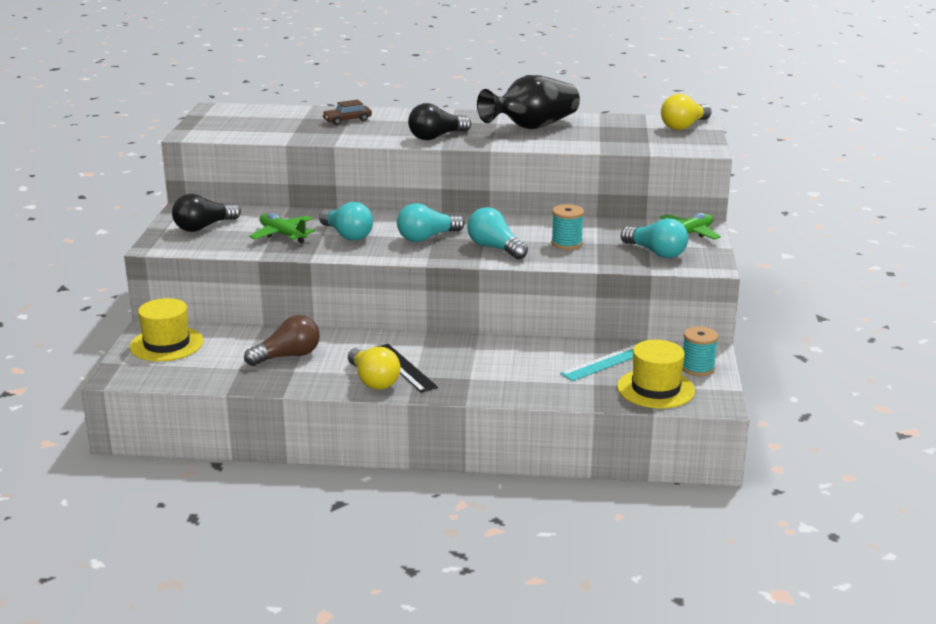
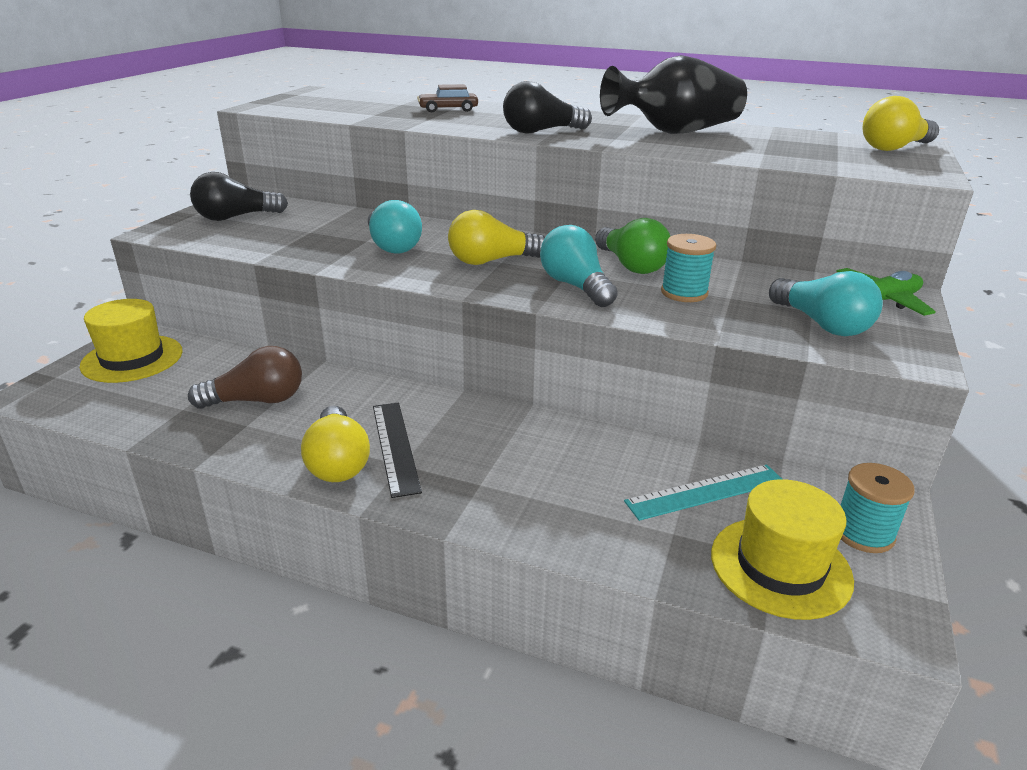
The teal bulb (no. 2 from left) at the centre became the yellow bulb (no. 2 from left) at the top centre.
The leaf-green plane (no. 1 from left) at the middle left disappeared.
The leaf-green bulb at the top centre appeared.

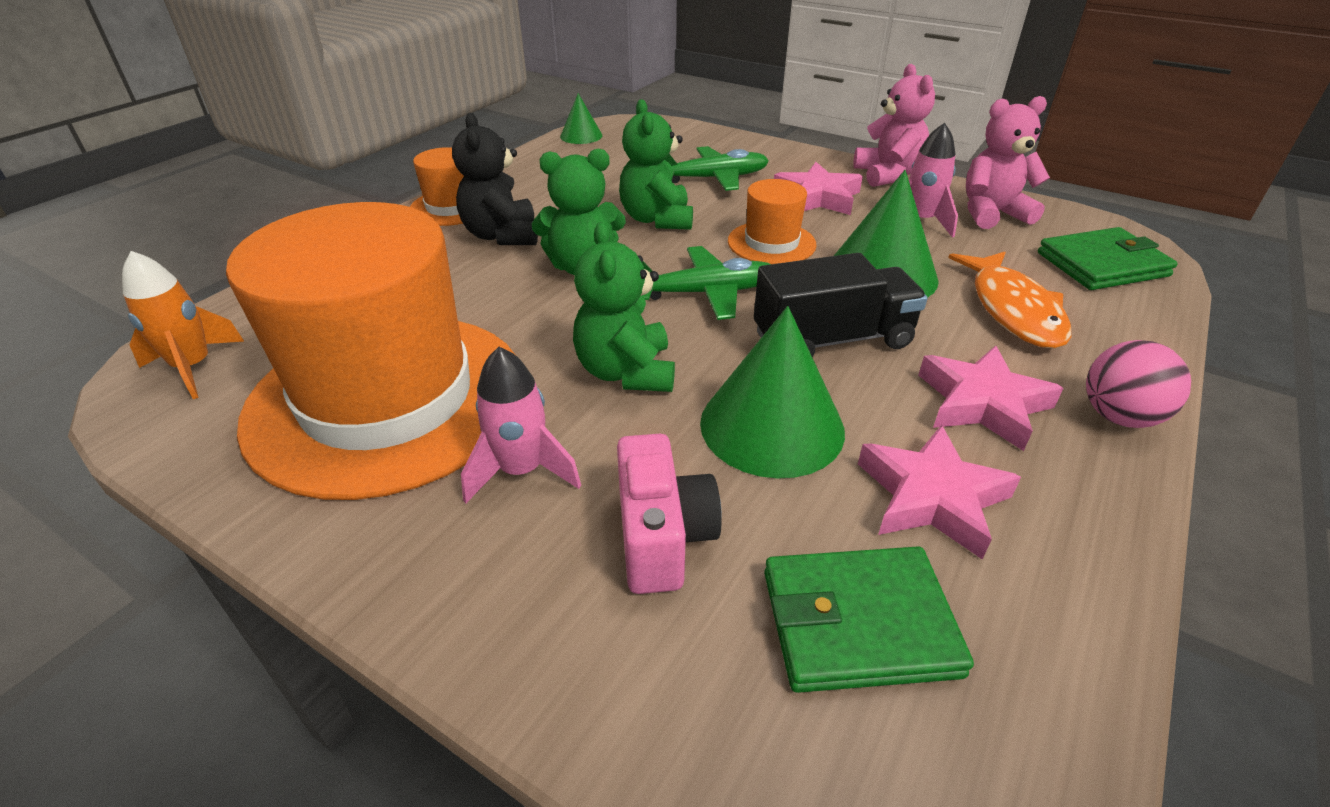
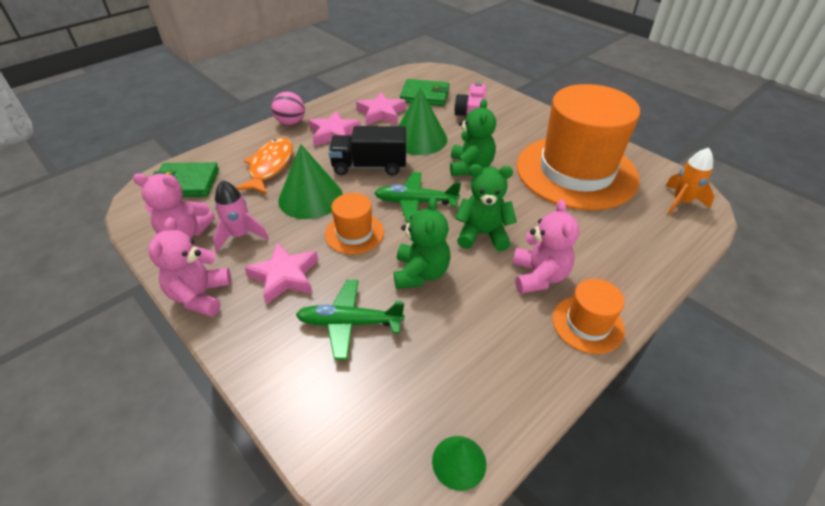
The jet-black stuffed bear at the top centre became the pink stuffed bear (no. 3 from left) at the centre.
The pink spaceship (no. 1 from left) at the centre disappeared.

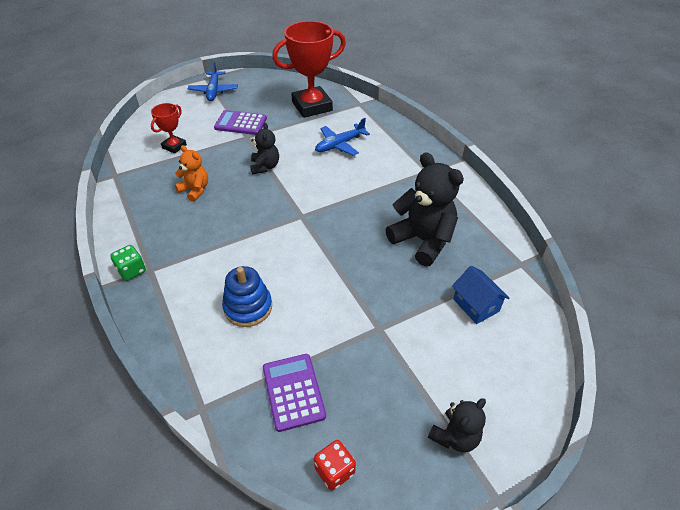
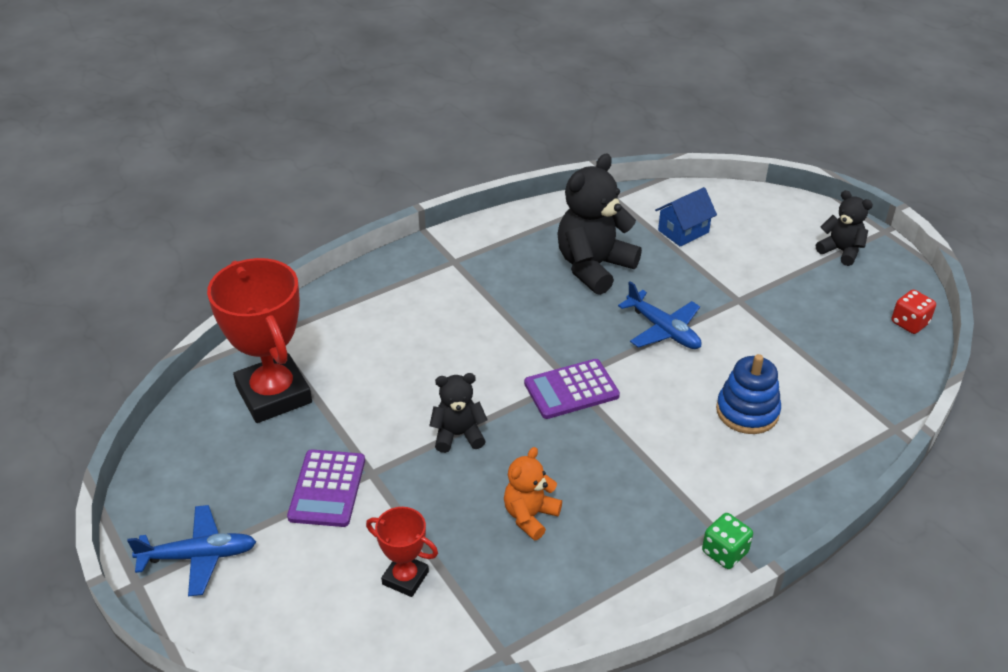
The royal blue plane (no. 2 from left) moved from the top centre to the centre.
The violet adding machine (no. 2 from left) moved from the bottom centre to the centre.

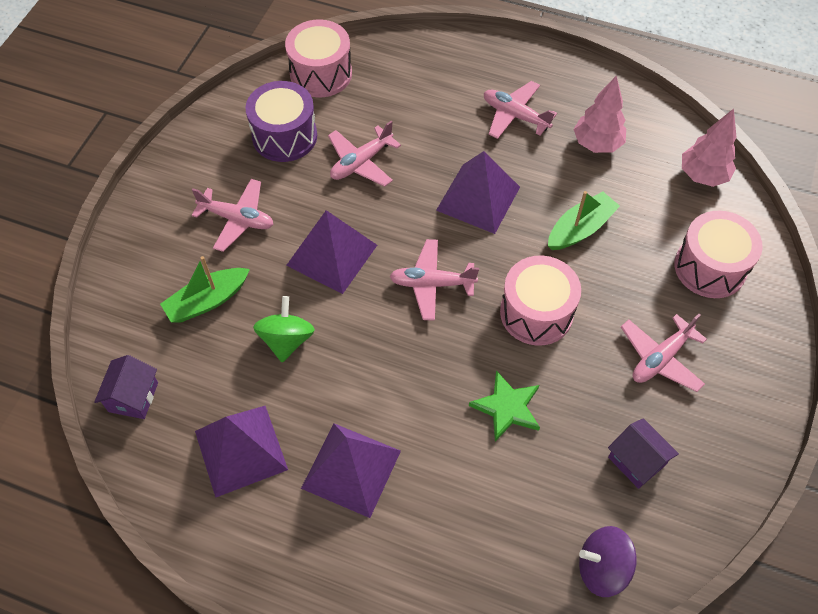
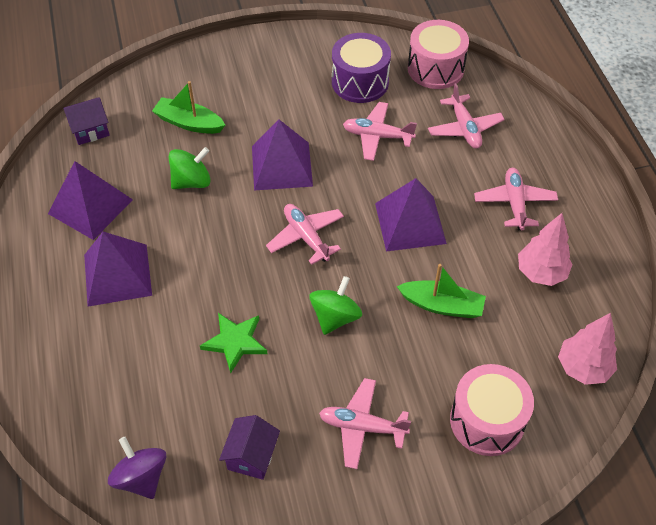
The pink plane (no. 1 from left in the first image) moved from the middle left to the top right.
The pink toy drum (no. 2 from left) at the centre was replaced by the leaf-green toy top (no. 2 from left) at the centre.

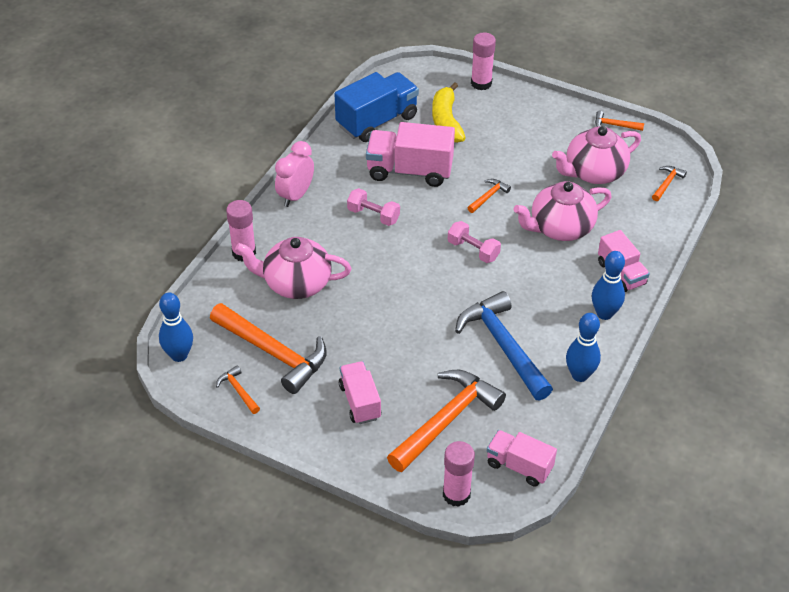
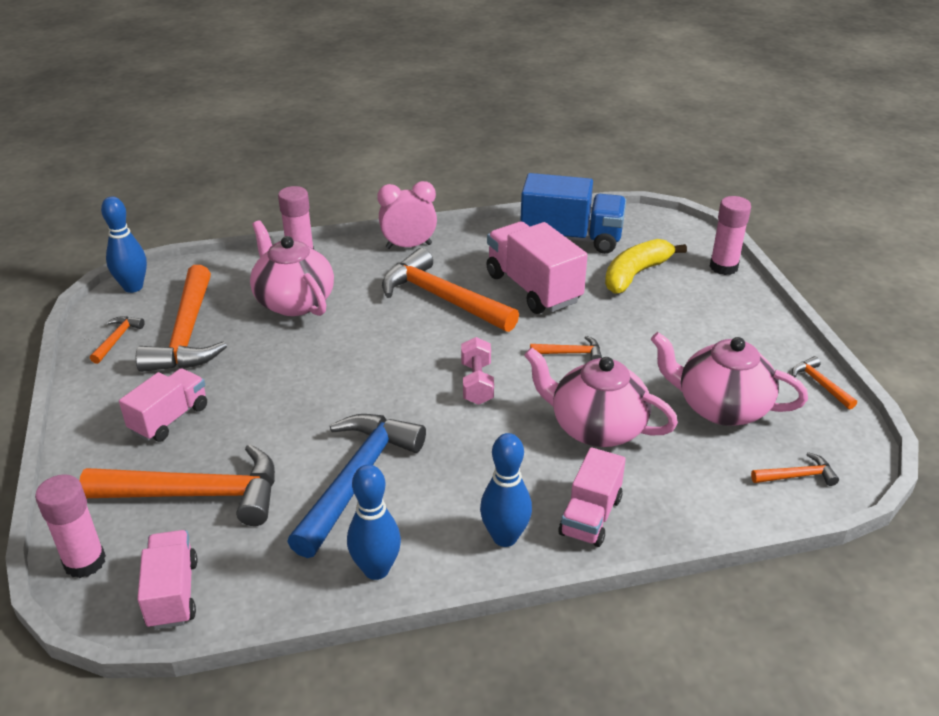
The pink hand weight (no. 1 from left) at the centre was replaced by the orange claw hammer (no. 4 from left) at the centre.

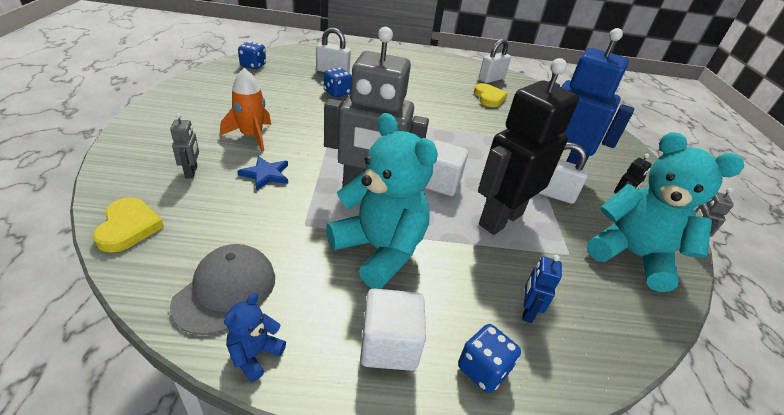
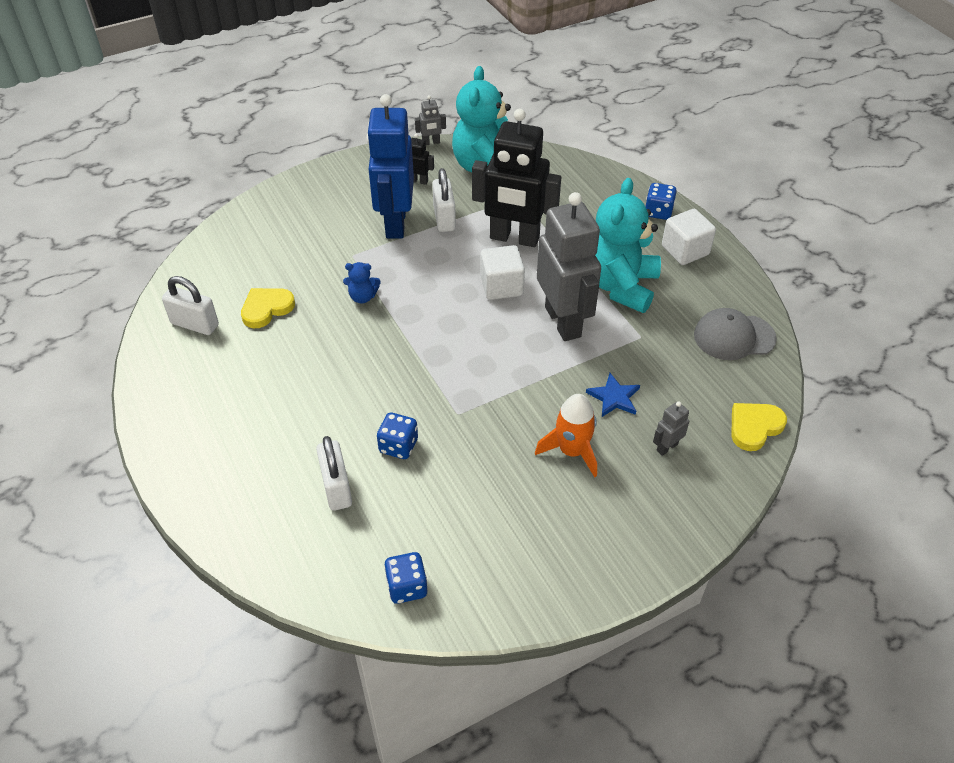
The royal blue robot figure (no. 1 from left) at the bottom right disappeared.
The royal blue stuffed bear moved from the bottom left to the centre.

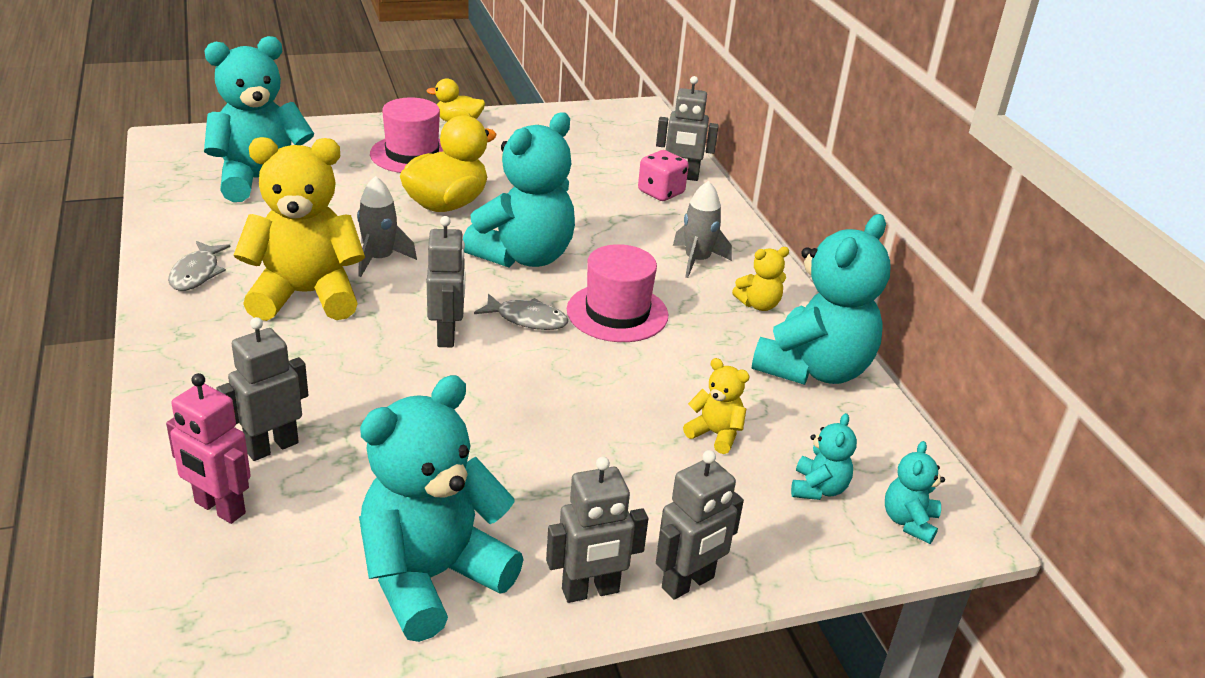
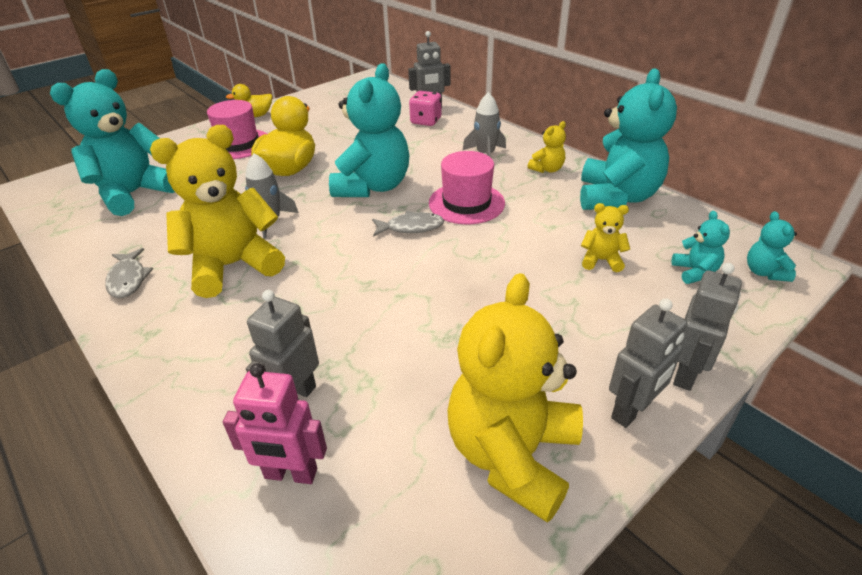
The grey robot figure (no. 2 from left) at the centre disappeared.
The teal stuffed bear (no. 2 from left) at the bottom centre became the yellow stuffed bear (no. 2 from left) at the bottom centre.

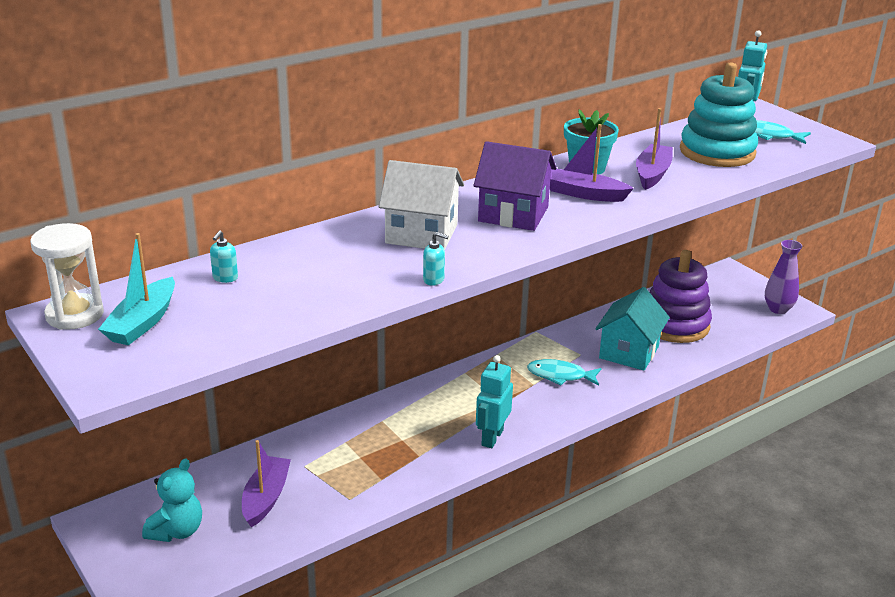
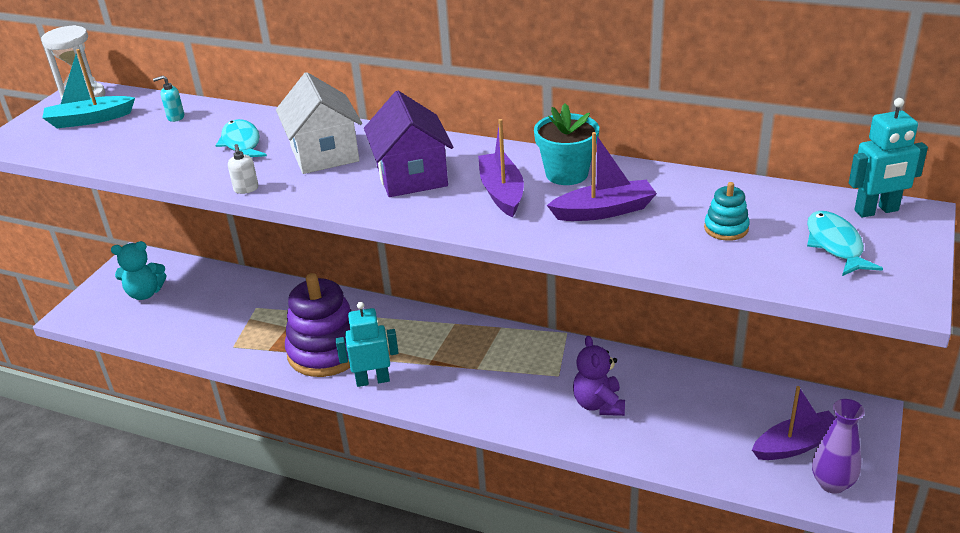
The teal stacking toy at the top right changed to 0.43 times the size.
The teal soap pump (no. 2 from left) at the centre became the pure white soap pump at the top left.
The violet stacking toy moved from the middle right to the middle left.
The teal toy house at the middle right was replaced by the violet stuffed bear at the bottom centre.
The teal toy fish (no. 1 from left) moved from the centre to the top left.
The violet toy boat (no. 1 from left in the first image) moved from the bottom left to the bottom right.

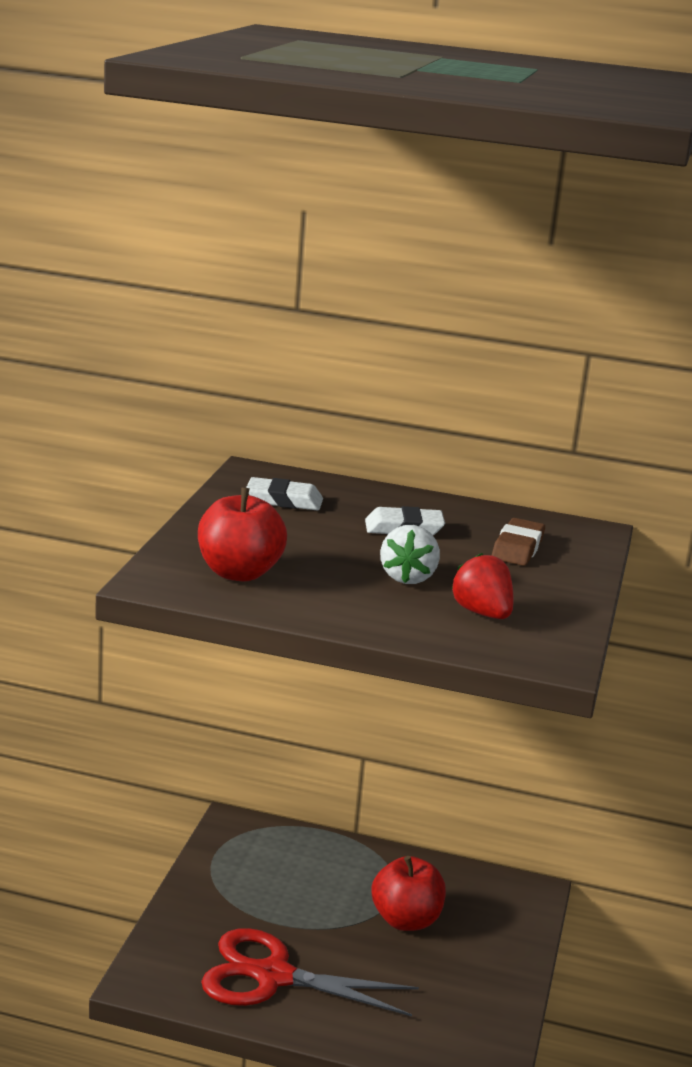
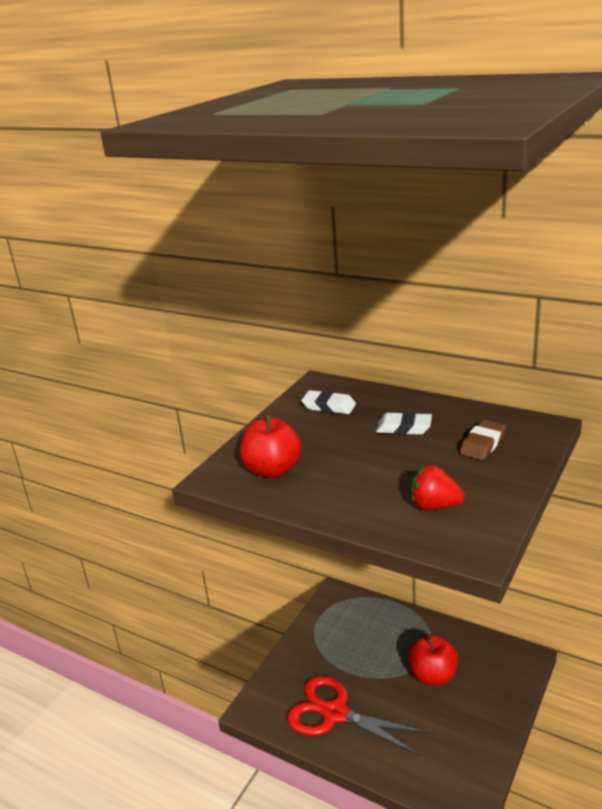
The pure white strawberry at the centre disappeared.
The crimson strawberry at the middle right turned 60 degrees counterclockwise.

